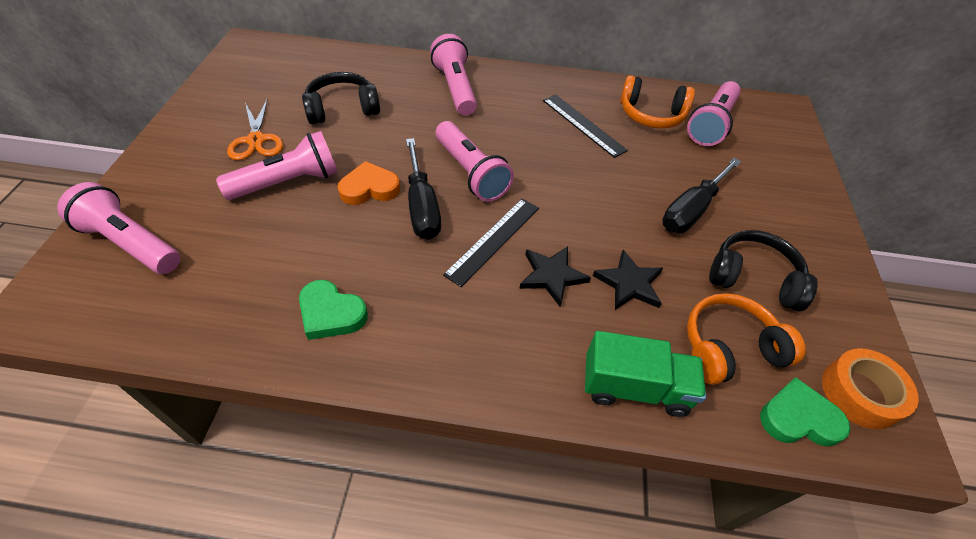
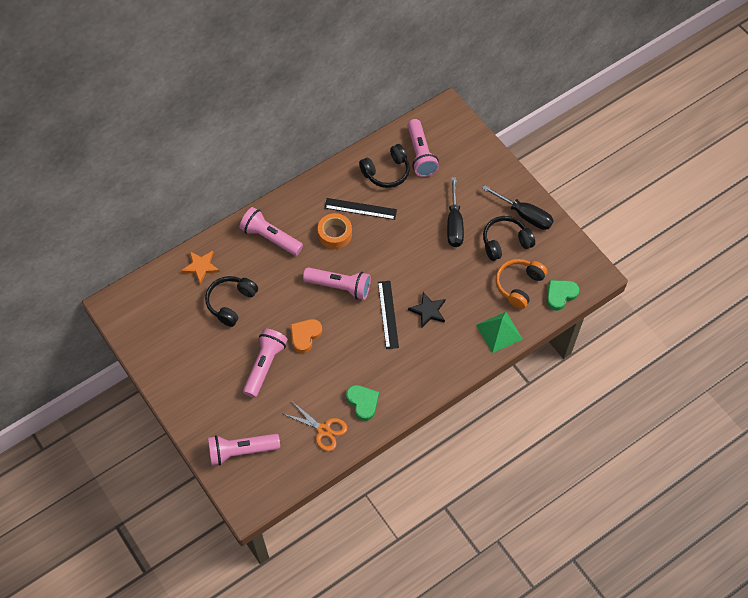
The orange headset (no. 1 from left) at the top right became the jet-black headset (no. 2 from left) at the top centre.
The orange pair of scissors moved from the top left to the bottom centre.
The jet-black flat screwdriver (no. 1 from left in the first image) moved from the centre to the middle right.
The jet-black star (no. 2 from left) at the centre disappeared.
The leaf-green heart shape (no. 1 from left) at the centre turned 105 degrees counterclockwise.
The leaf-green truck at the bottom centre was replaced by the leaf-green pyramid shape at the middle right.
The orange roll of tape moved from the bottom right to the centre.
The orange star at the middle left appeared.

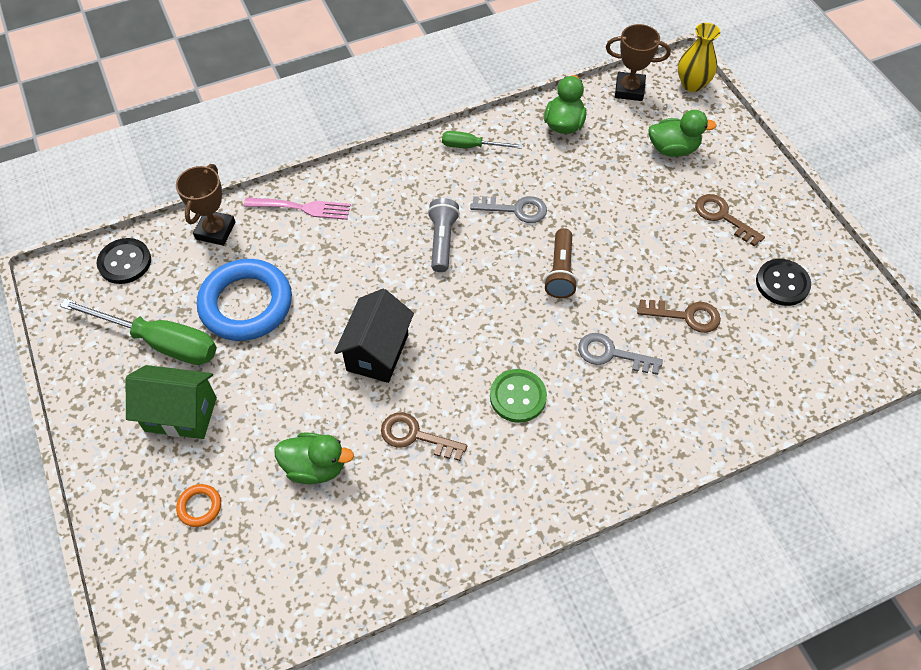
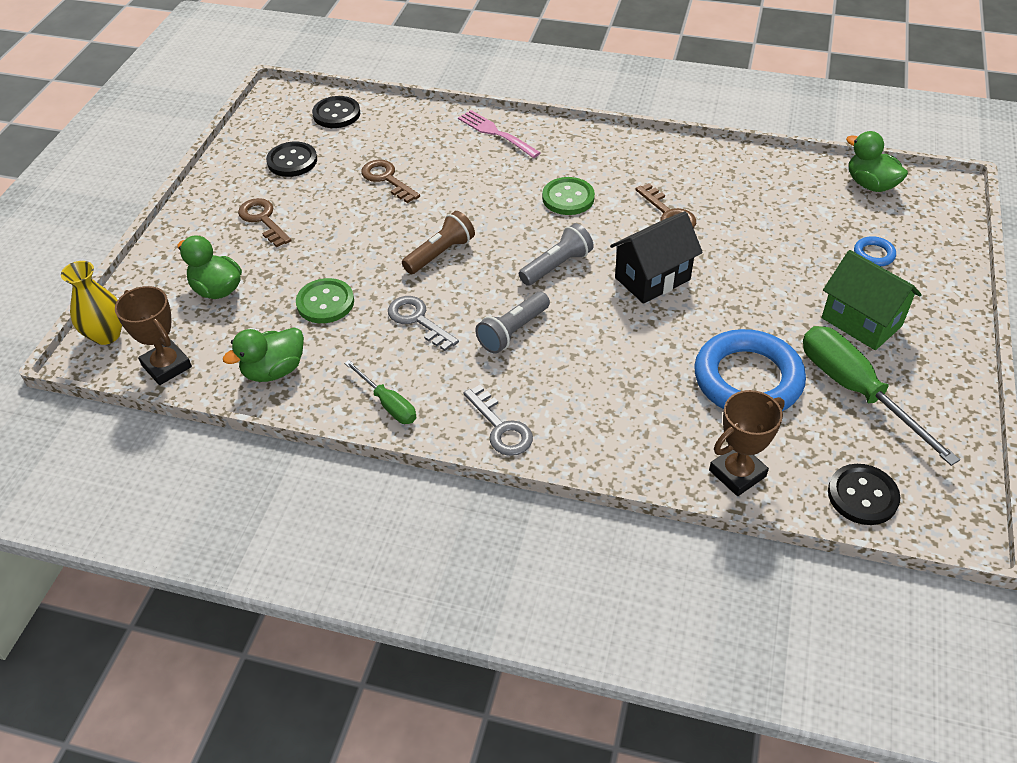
The russet key (no. 3 from left in the first image) at the top right turned 150 degrees clockwise.
The pink dinner fork moved from the top left to the top centre.
The grey key (no. 2 from left) moved from the middle right to the centre.
The leaf-green duck (no. 1 from left in the first image) moved from the bottom centre to the top right.
The orange torus at the bottom left became the royal blue torus (no. 2 from left) at the top right.
The jet-black shirt button (no. 2 from left) at the top left appeared.
The grey flashlight (no. 2 from left) at the top centre appeared.
The leaf-green shirt button (no. 1 from left) at the middle left appeared.

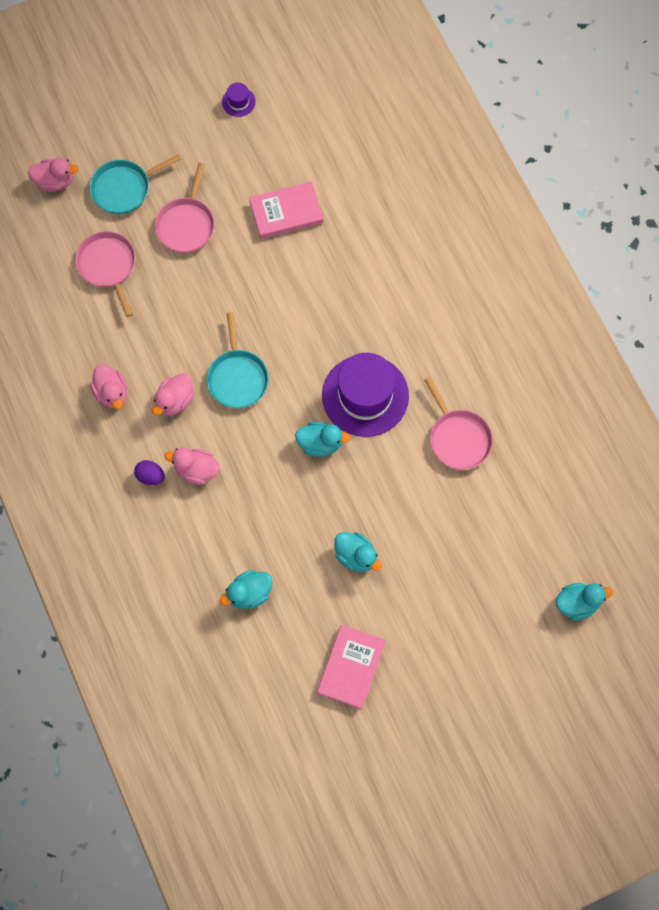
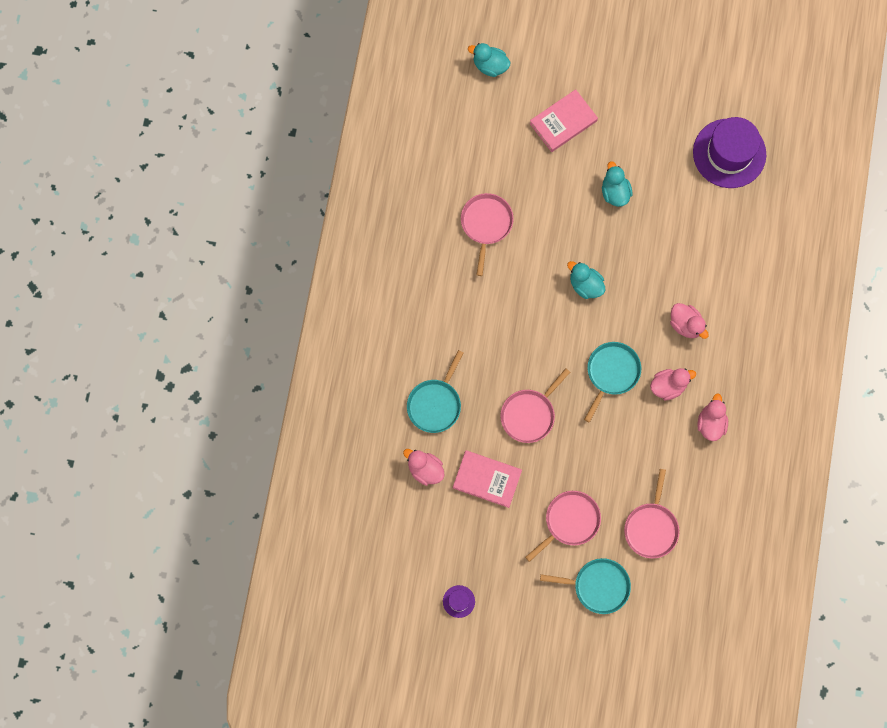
The pink duck (no. 1 from left) moved from the top left to the centre.
The violet hat (no. 2 from left) moved from the centre to the top right.
The violet egg at the middle left disappeared.
The teal duck (no. 1 from left) at the centre disappeared.
The pink hardback (no. 2 from left) moved from the bottom centre to the top centre.
The teal frying pan (no. 1 from left) at the centre appeared.
The pink frying pan (no. 2 from left) at the centre appeared.

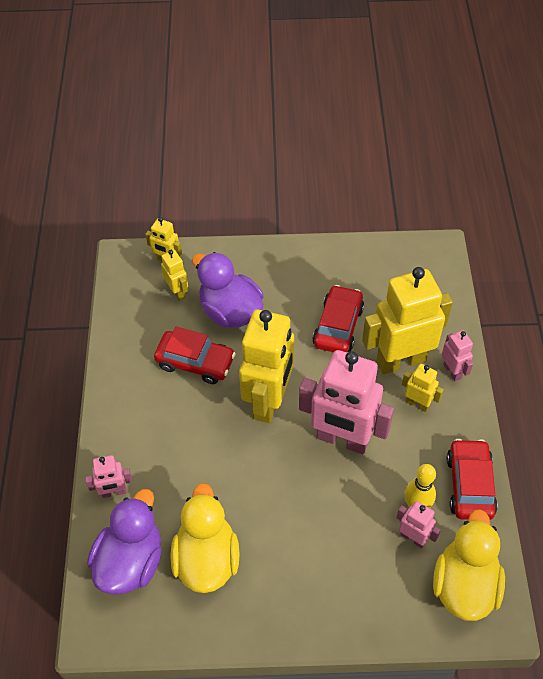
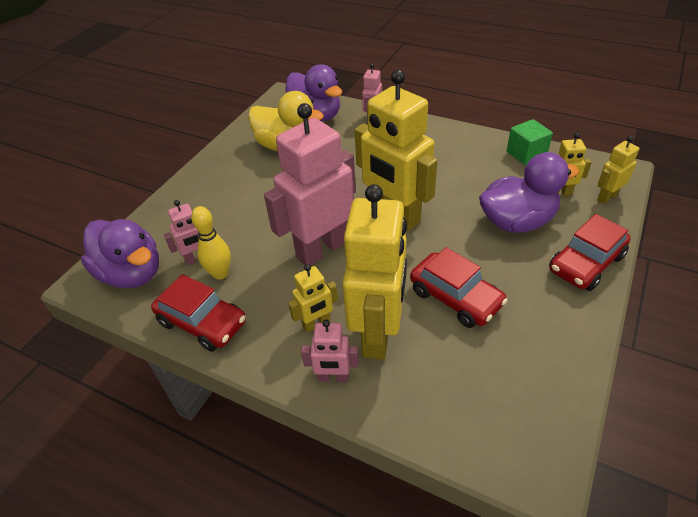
The crimson car (no. 1 from left in the first image) moved from the centre to the middle right.
The yellow duck (no. 2 from left) at the bottom right became the violet duck (no. 1 from left) at the middle left.
The leaf-green solid cube at the top right appeared.

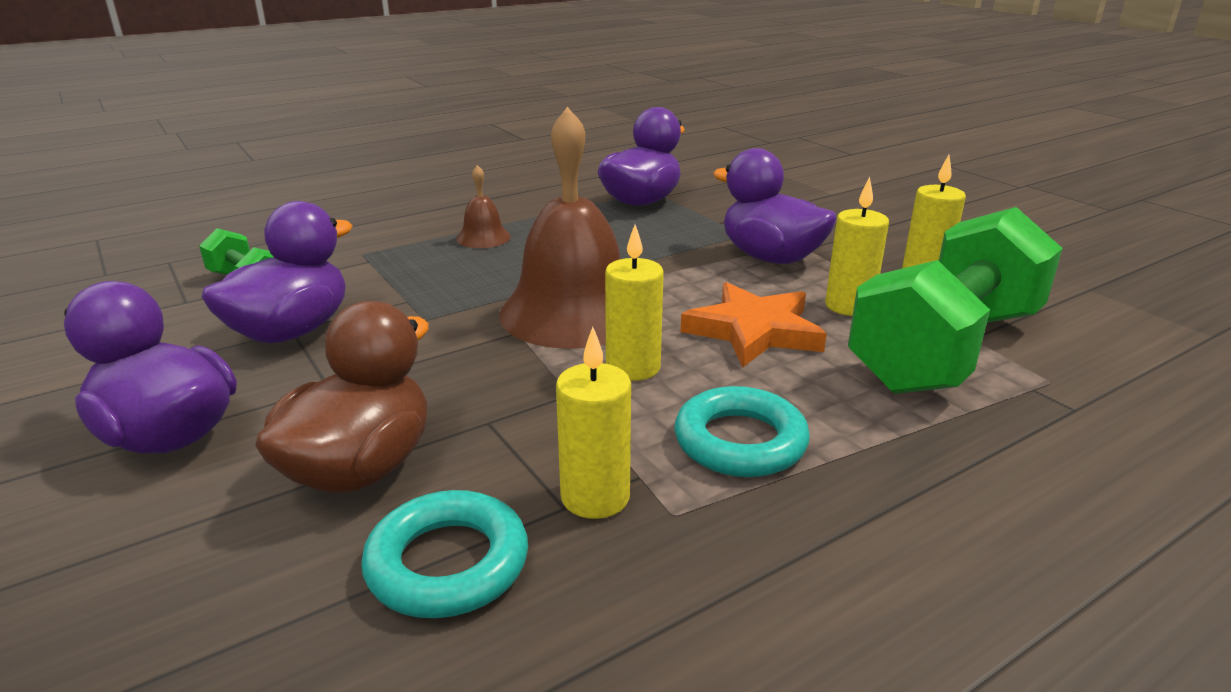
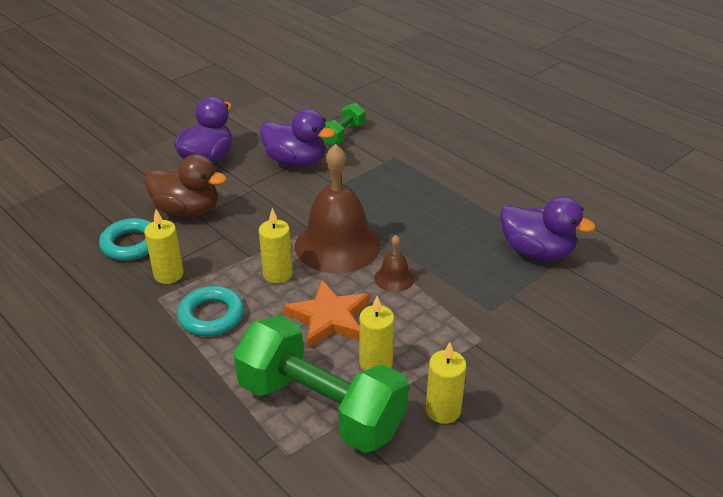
The violet duck (no. 4 from left) at the top centre disappeared.
The russet hand bell (no. 1 from left in the first image) moved from the top centre to the centre.

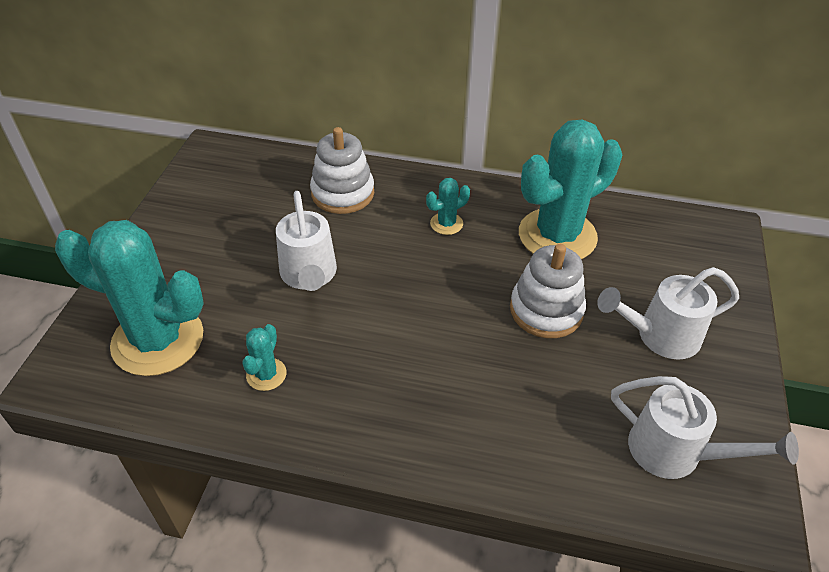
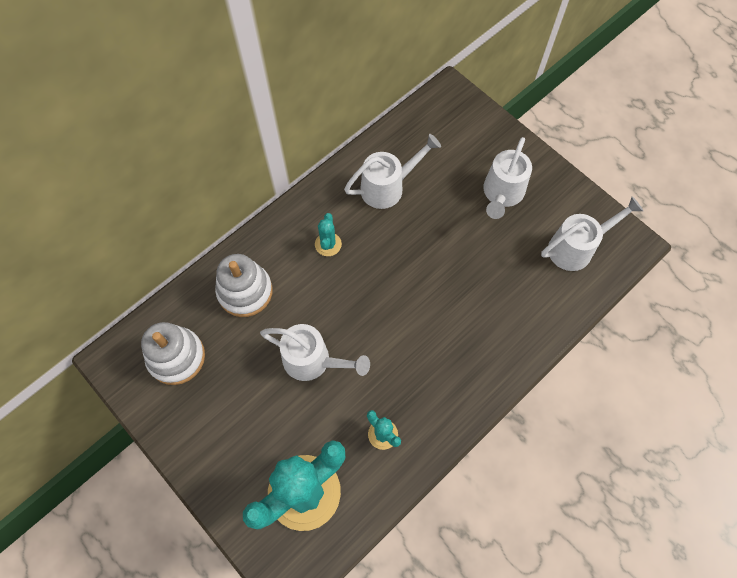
The teal prickly plant (no. 4 from left) at the top right was replaced by the pure white sprinkling can (no. 2 from left) at the top centre.
The pure white stacking toy (no. 2 from left in the first image) moved from the centre to the middle left.

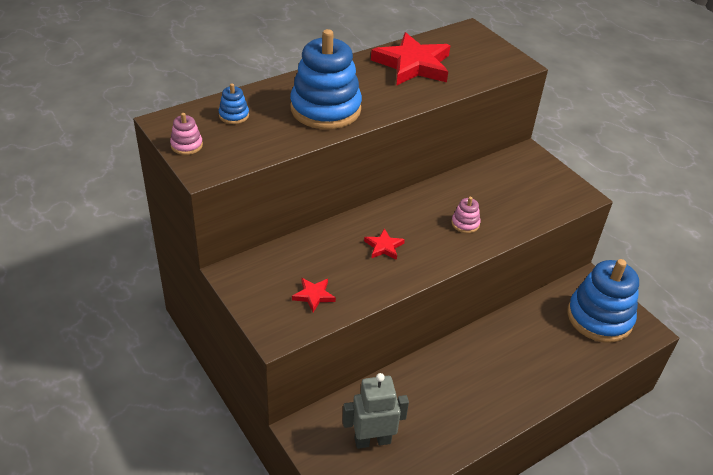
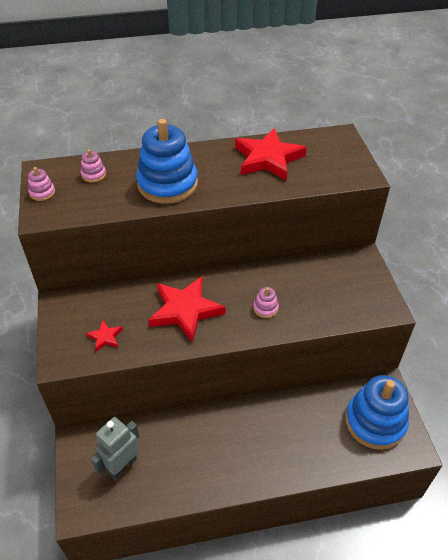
The royal blue stacking toy (no. 1 from left) at the top left became the pink stacking toy (no. 2 from left) at the top left.
The crimson star (no. 2 from left) at the centre changed to 2.20 times the size.
The grey robot figure at the bottom centre turned 60 degrees counterclockwise.

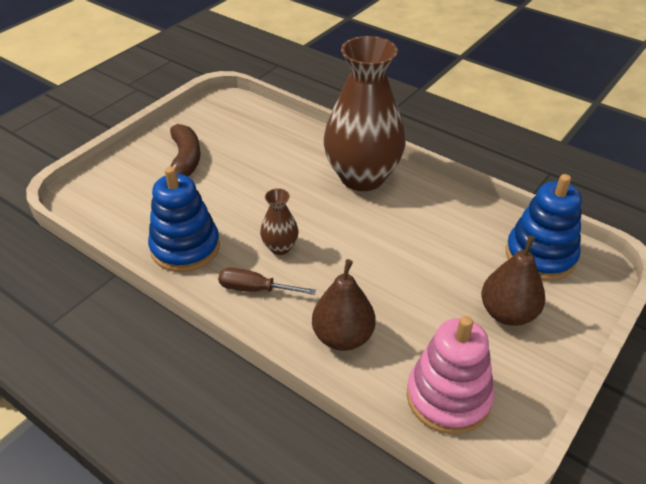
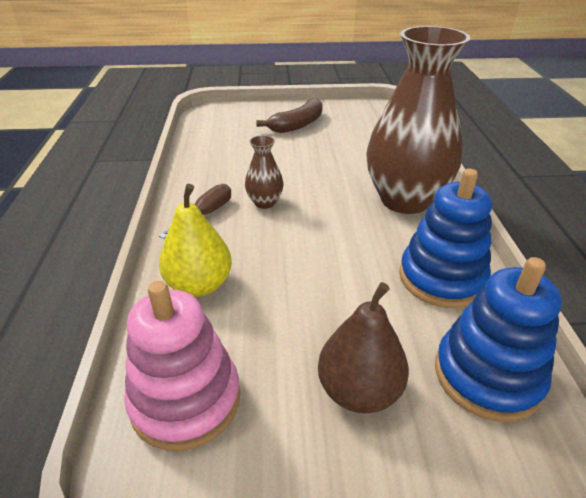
The royal blue stacking toy (no. 1 from left) moved from the middle left to the middle right.
The russet toy pear (no. 1 from left) at the centre became the yellow toy pear at the middle left.
The russet flat screwdriver at the centre turned 60 degrees clockwise.

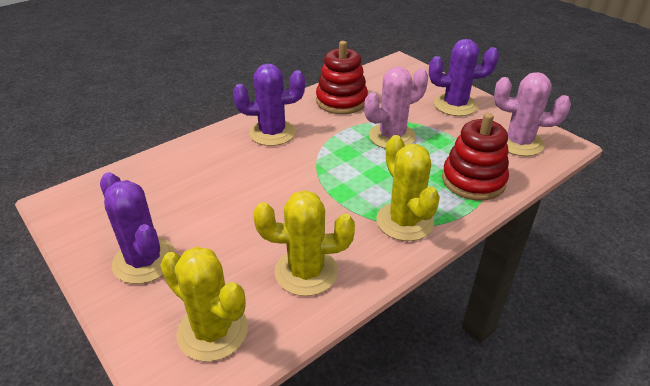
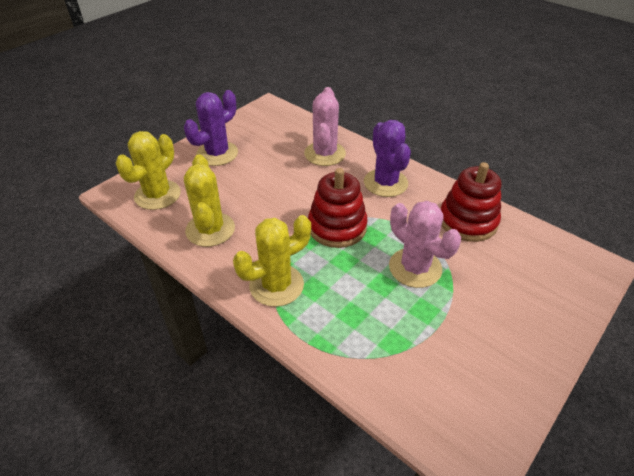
The violet prickly plant (no. 3 from left) at the top right disappeared.
The pink prickly plant (no. 2 from left in the first image) moved from the top right to the top centre.
The crimson stacking toy (no. 2 from left in the first image) moved from the middle right to the centre.

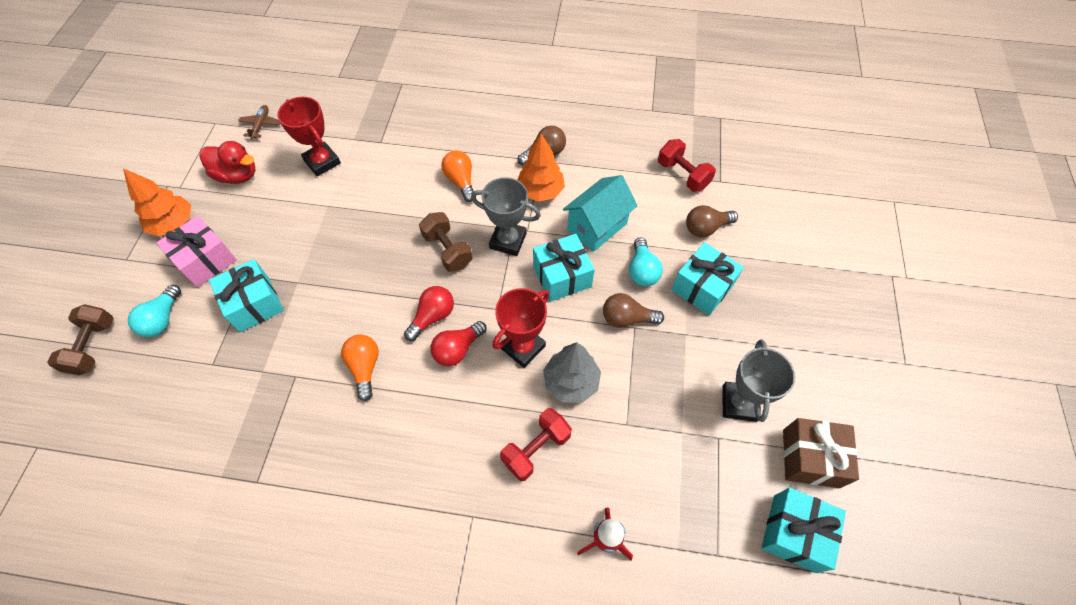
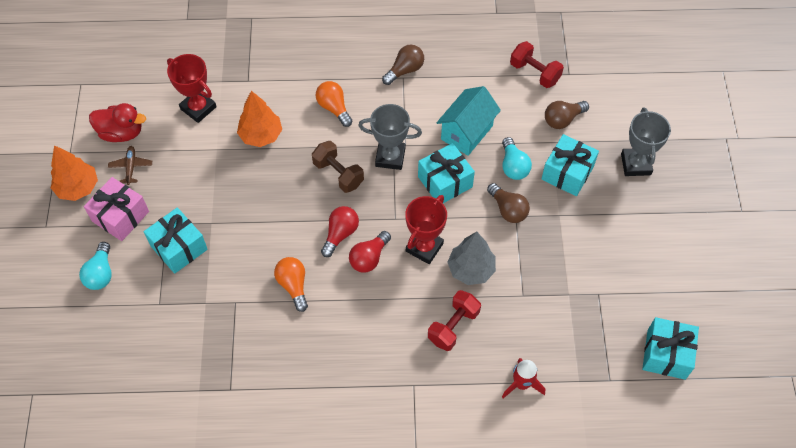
The russet plane moved from the top left to the middle left.
The orange tree (no. 2 from left) moved from the top centre to the top left.
The russet bulb (no. 2 from left) at the centre turned 120 degrees counterclockwise.
The russet hand weight (no. 1 from left) at the middle left disappeared.
The grey trophy (no. 2 from left) moved from the middle right to the top right.
The russet wrapped gift at the bottom right disappeared.

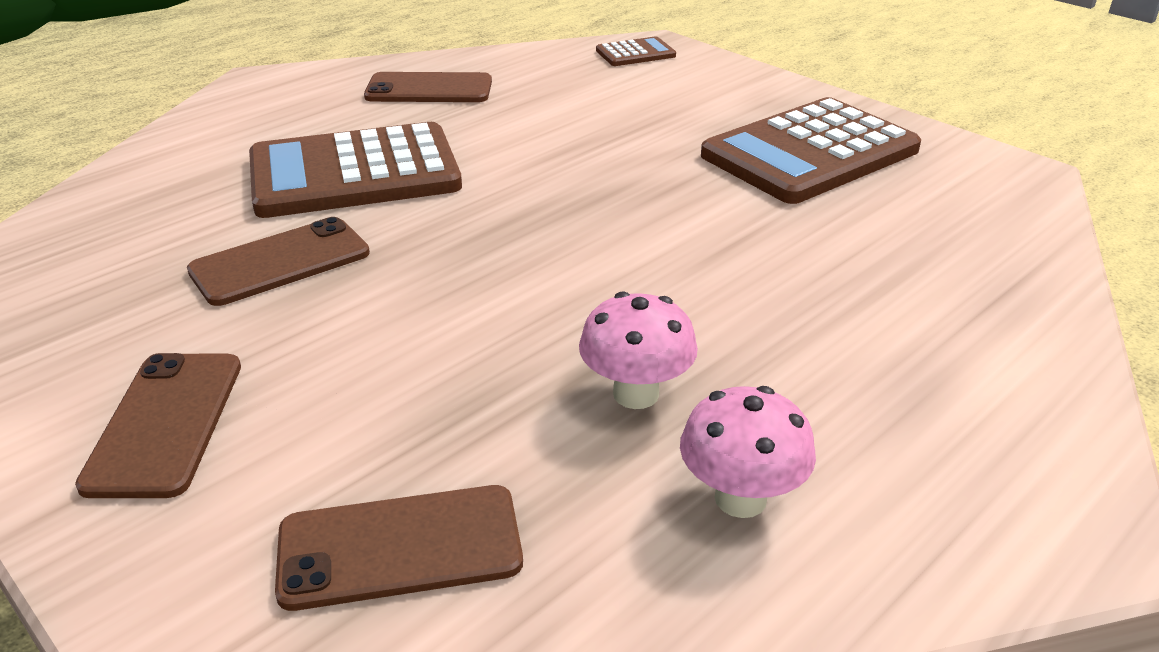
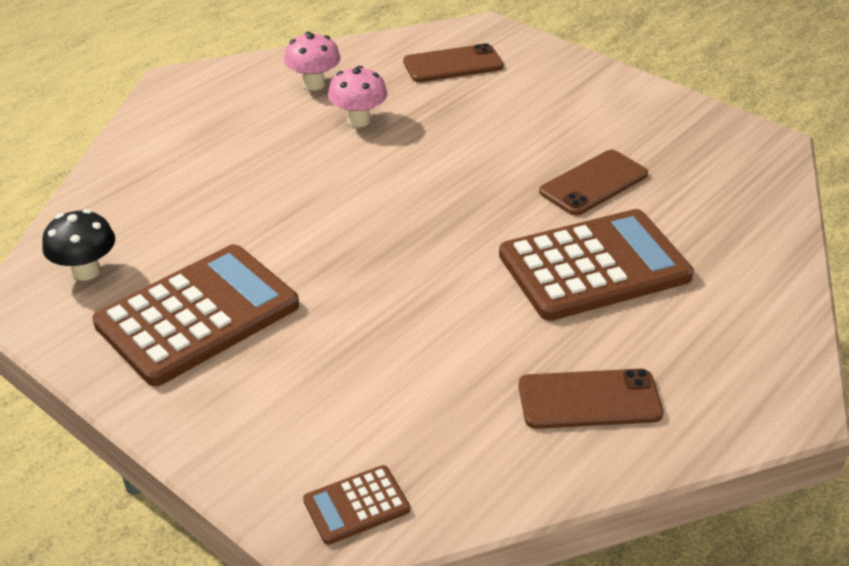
The russet mobile phone (no. 1 from left) at the middle left disappeared.
The jet-black toadstool at the middle left appeared.

